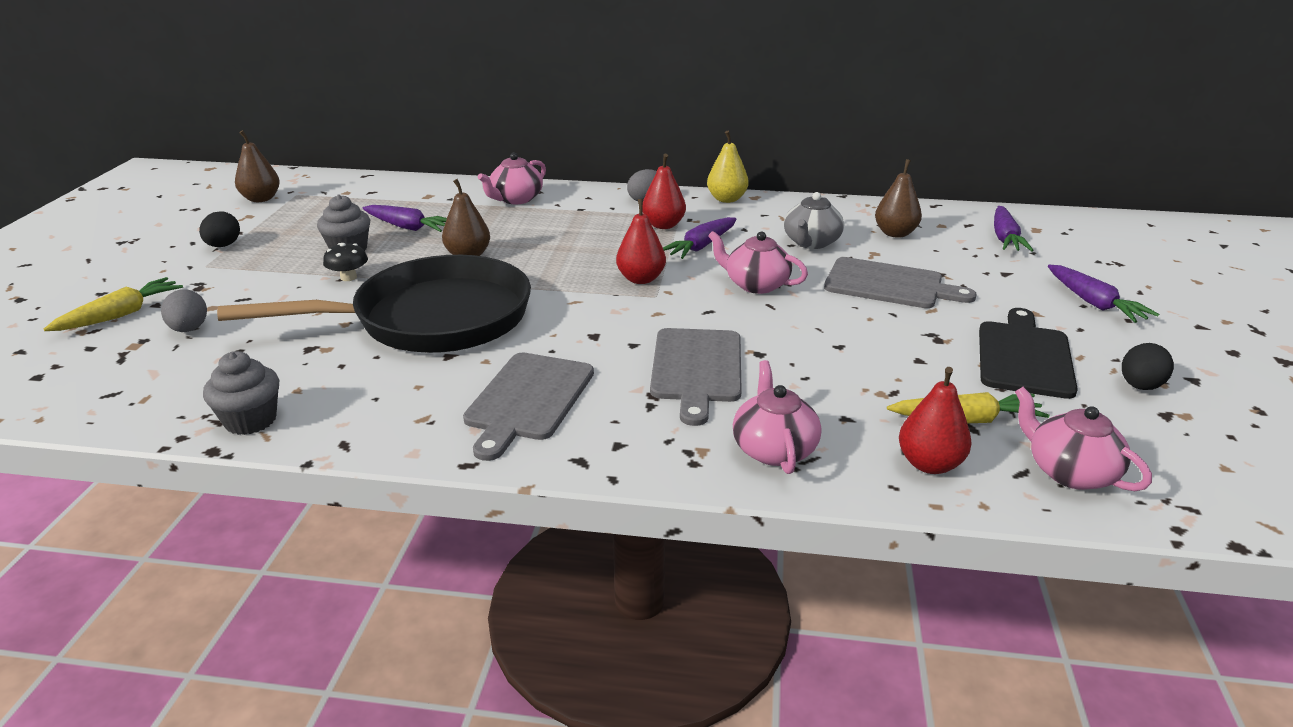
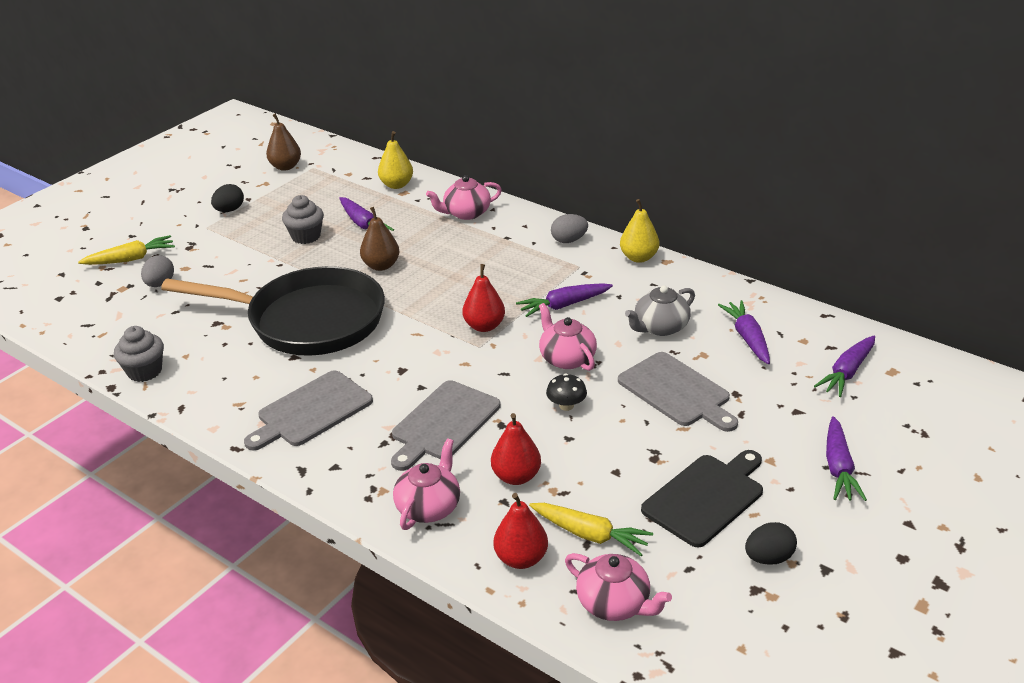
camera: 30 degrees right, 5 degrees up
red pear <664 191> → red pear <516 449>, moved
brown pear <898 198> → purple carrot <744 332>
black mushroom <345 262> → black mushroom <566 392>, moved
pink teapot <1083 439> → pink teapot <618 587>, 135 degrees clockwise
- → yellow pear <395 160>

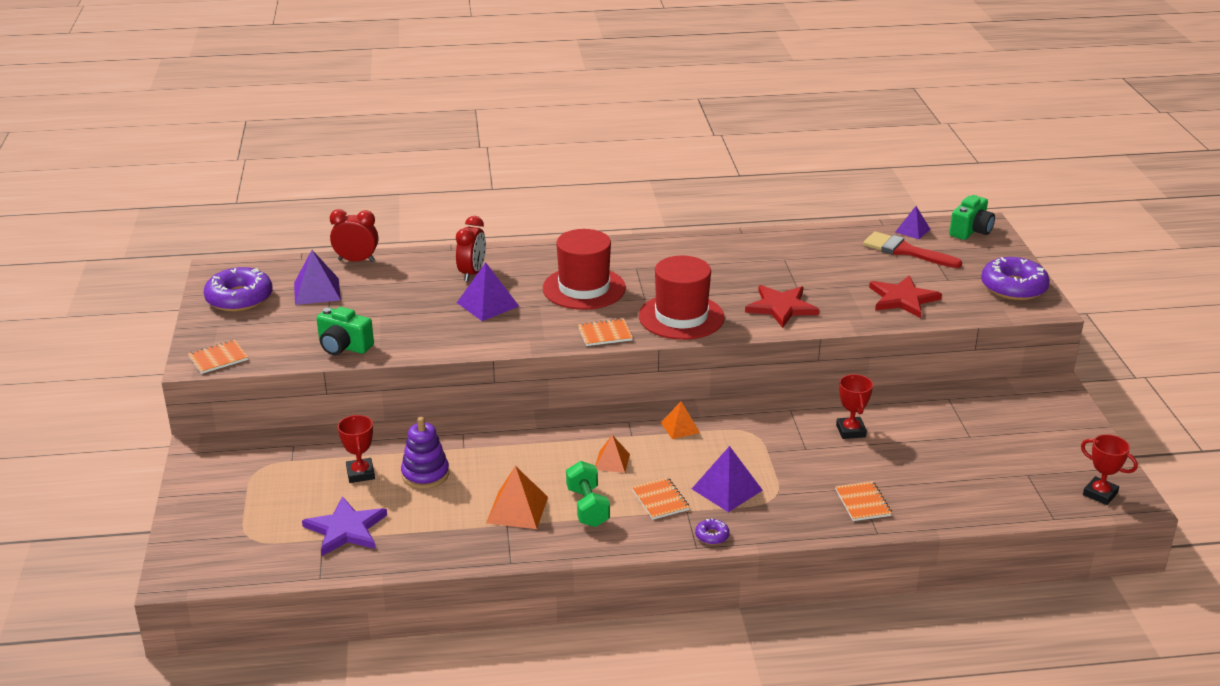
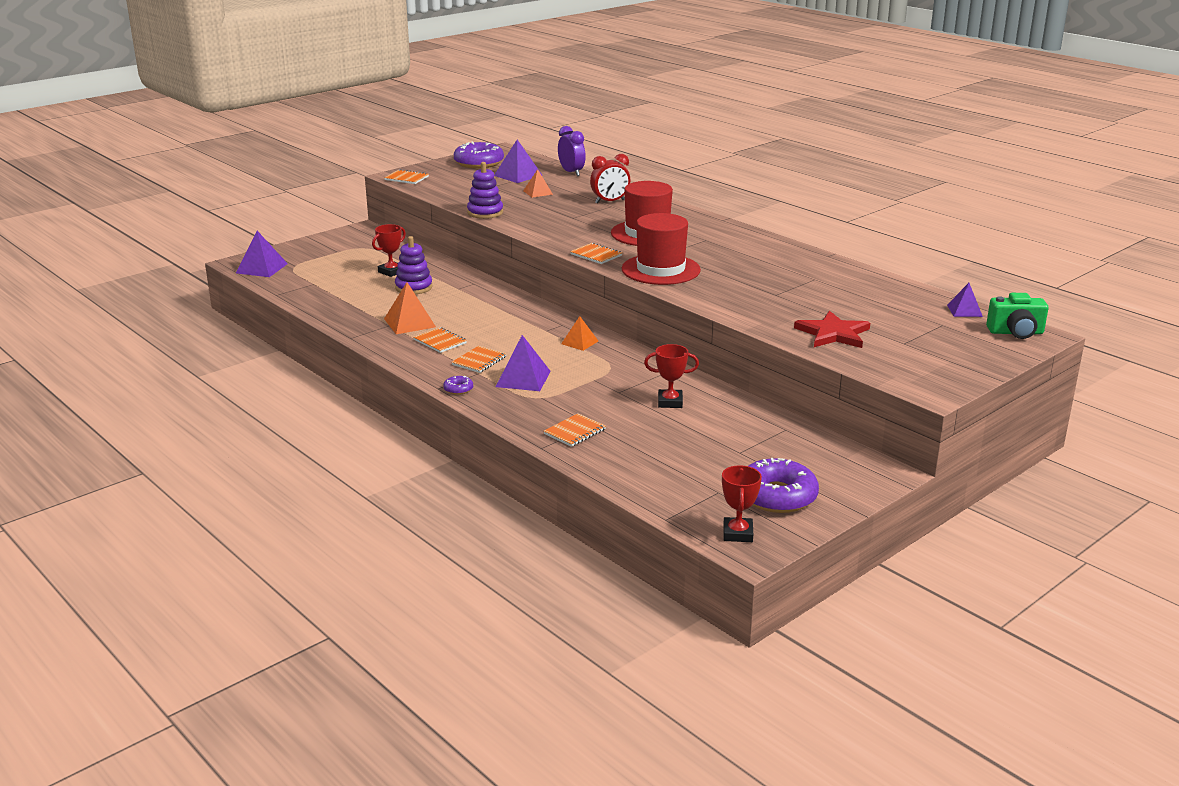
camera: 55 degrees right, 5 degrees down
red clock <354 235> → purple clock <572 151>
red brush <912 249> → -
purple donut <1015 278> → purple donut <783 485>, moved
purple pyramid <488 291> → purple pyramid <262 254>, moved
red star <782 306> → -
green camera <345 331> → -
red trophy <854 406> → red trophy <671 376>, 45 degrees clockwise
orange pyramid <612 454> → orange pyramid <538 183>, moved
green dumbbell <588 494> → orange notebook <440 340>
purple star <344 526> → -
- → purple stacking toy <485 190>

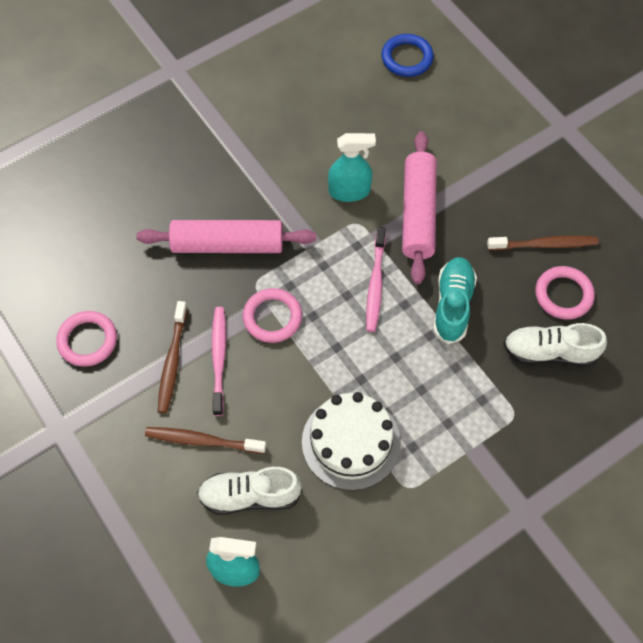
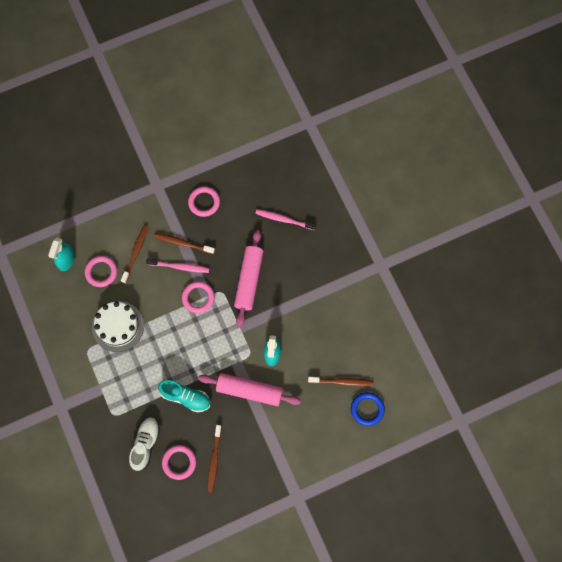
camera: 100 degrees right, 10 degrees up
pink toothbrush <376 279> → pink toothbrush <285 219>, moved
white shoe <249 491> → pink ring <101 271>
- → brown toothbrush <340 381>

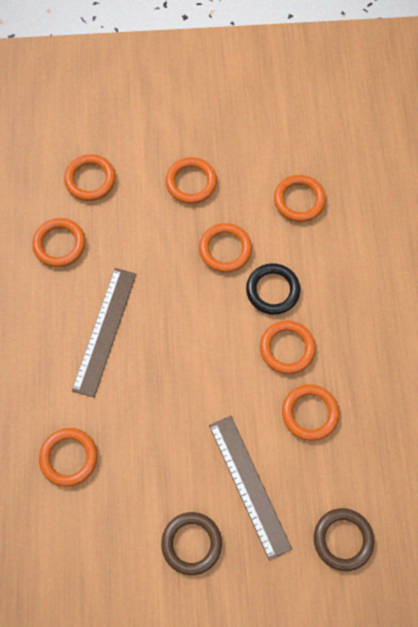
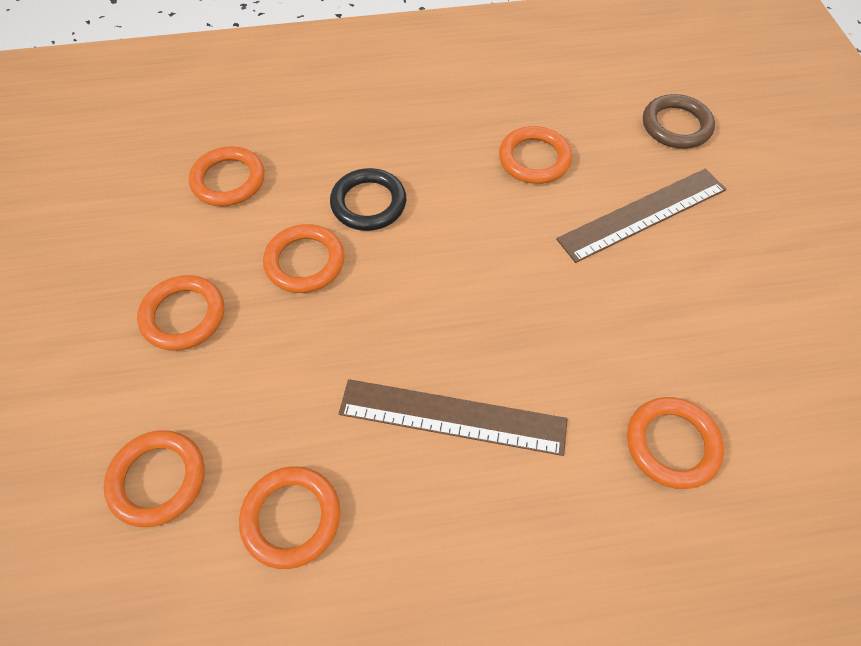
camera: 95 degrees left, 10 degrees down
orange ring <288 347> → -
brown ring <191 543> → -

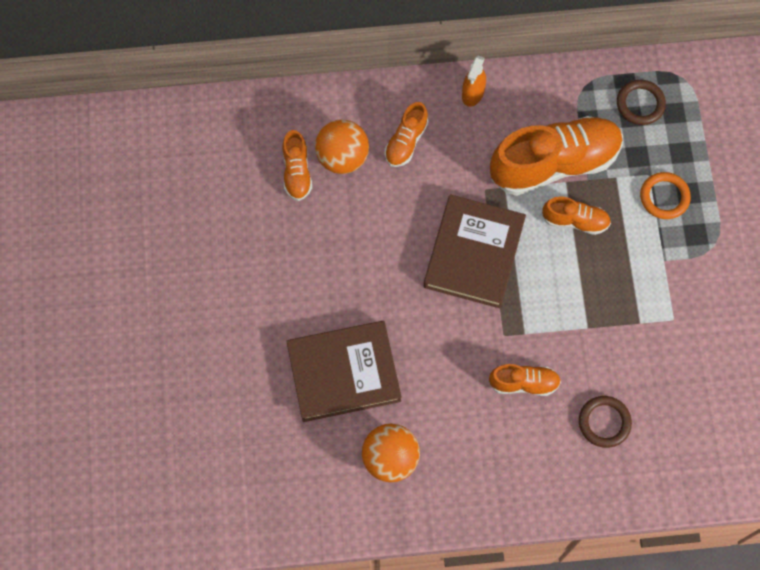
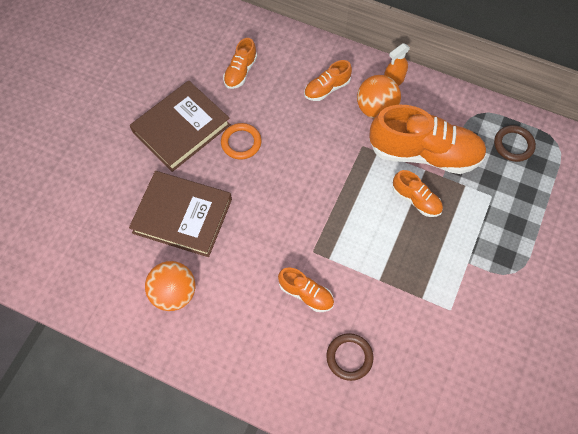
camera: 30 degrees right, 5 degrees down
orange ball <342 146> → orange ball <379 97>, moved
orange ring <665 195> → orange ring <241 141>, moved
brown book <475 251> → brown book <180 126>, moved

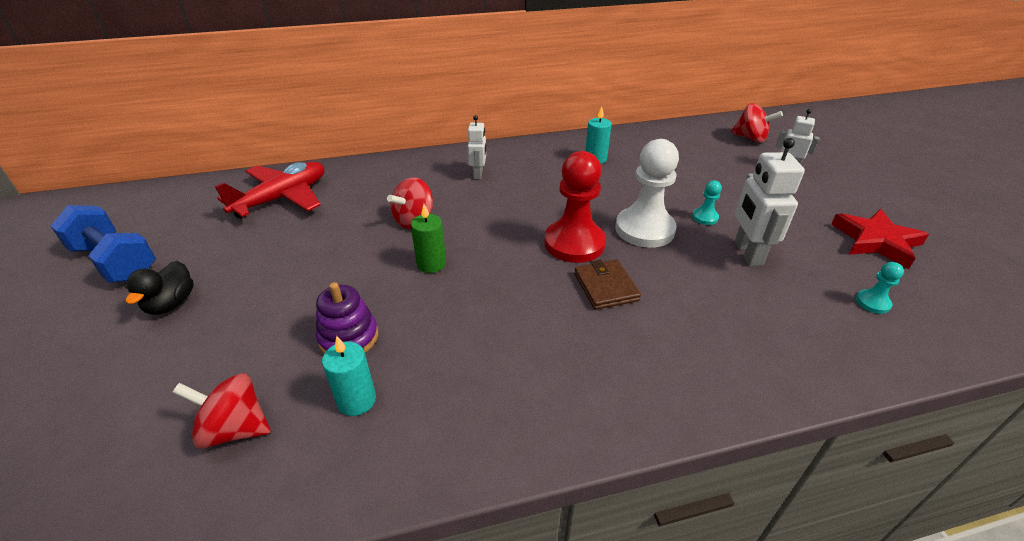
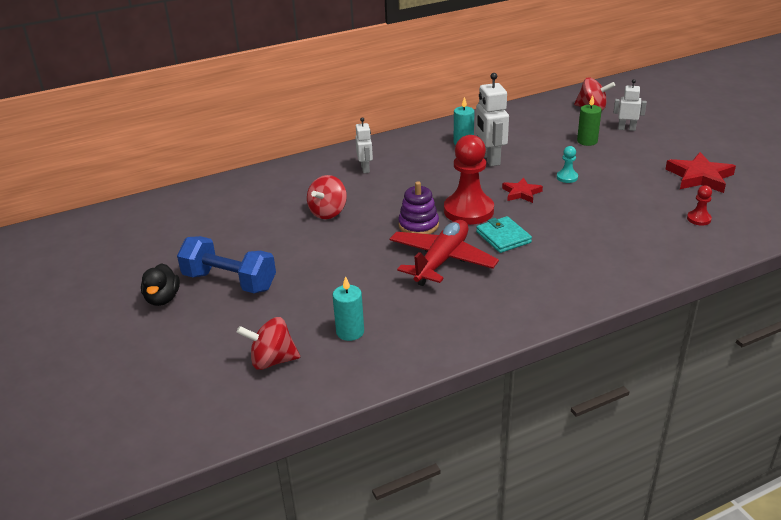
camera: 10 degrees left, 5 degrees down
white robot <770 202> → white robot <492 119>, moved
white pawn <647 193> → red star <522 190>
red plane <269 190> → red plane <444 253>, moved
green candle <428 238> → green candle <589 120>, moved
blue dumbbell <103 244> → blue dumbbell <226 264>, moved
brown wallet <607 284> → turquoise wallet <504 234>
turquoise pawn <880 288> → red pawn <699 205>
purple stacking toy <347 318> → purple stacking toy <418 208>, moved

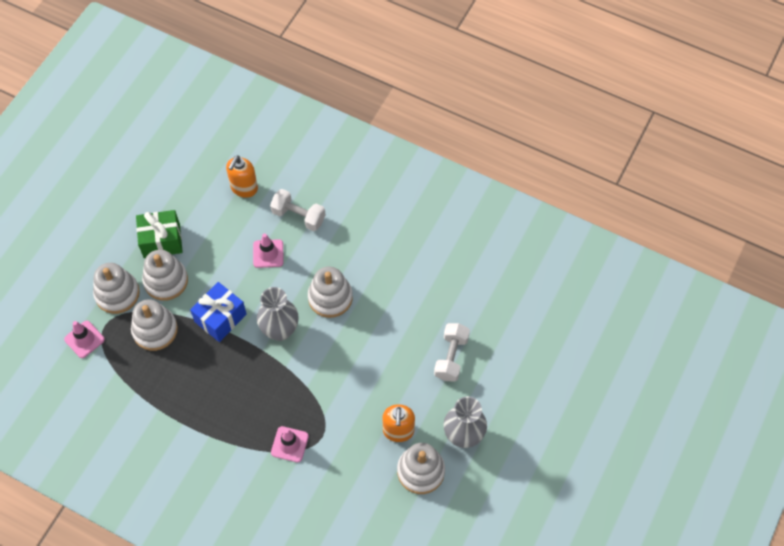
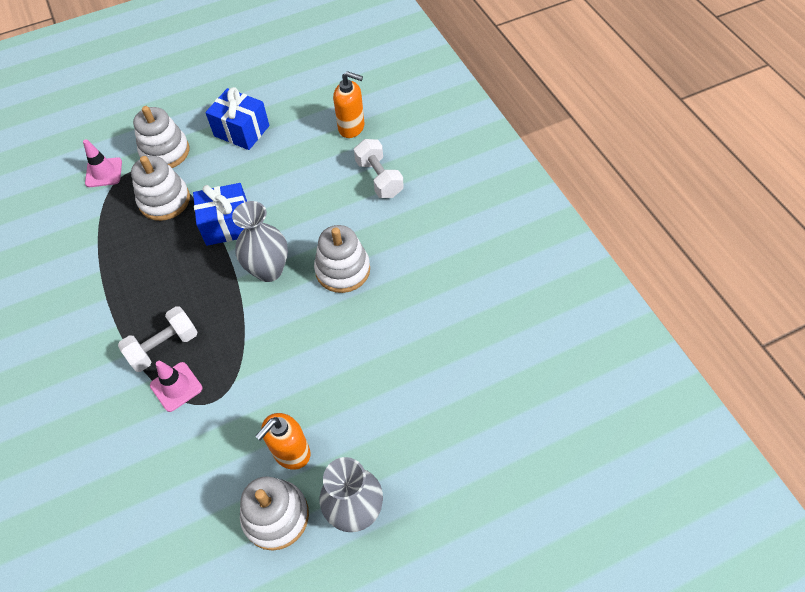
camera: 40 degrees right, 5 degrees down
orange soap dispenser <242 176> → orange soap dispenser <349 104>, 135 degrees counterclockwise
green gift <159 234> → blue gift <237 118>
pink traffic cone <268 250> → -
white stacking toy <165 275> → -
white dumbbell <452 352> → white dumbbell <158 339>, moved

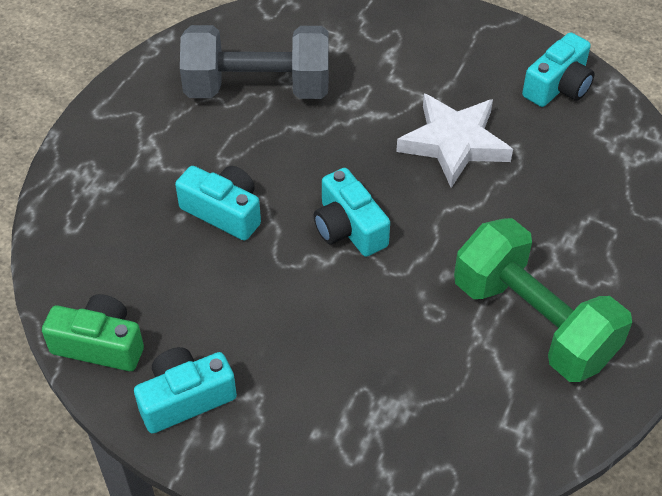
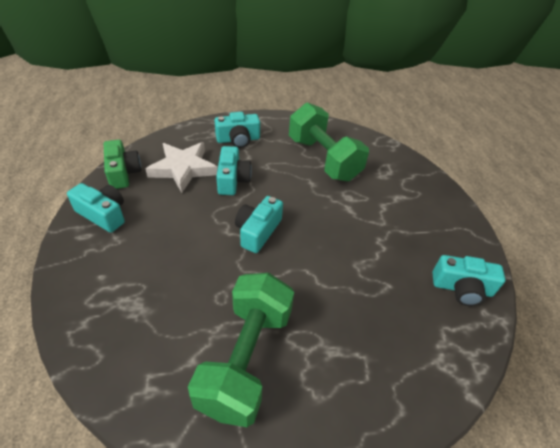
camera: 55 degrees right, 5 degrees down
grey dumbbell <254 62> → green dumbbell <329 141>
white star <454 141> → white star <181 167>, moved
- → turquoise camera <237 130>

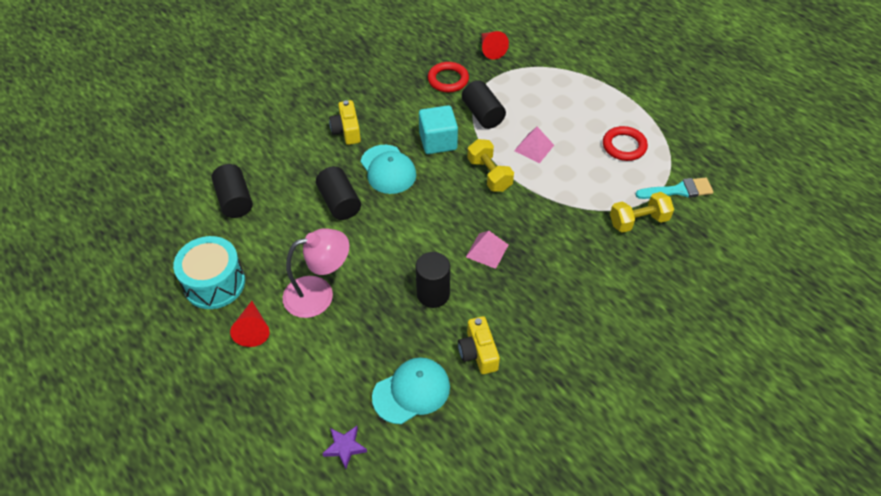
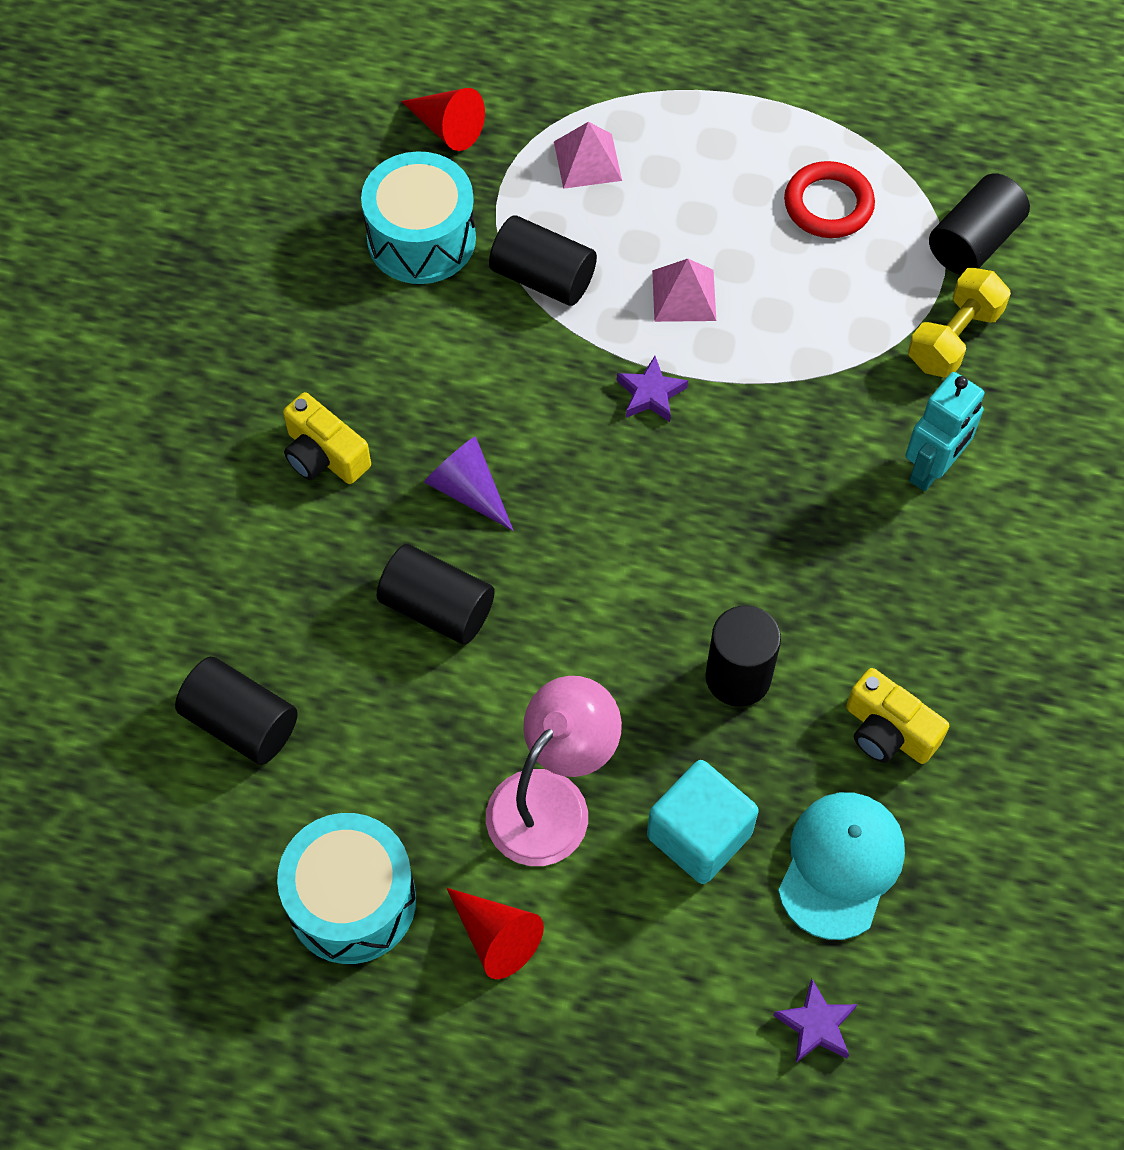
camera: 35 degrees left, 10 degrees up
red ring <448 77> → turquoise drum <418 217>
turquoise cube <438 129> → turquoise cube <703 822>, moved
yellow dumbbell <490 165> → purple star <652 389>
turquoise cap <388 169> → purple cone <468 483>
turquoise brush <674 188> → black cylinder <979 224>
pink pyramid <487 250> → pink pyramid <588 155>, moved
- → turquoise robot <945 431>

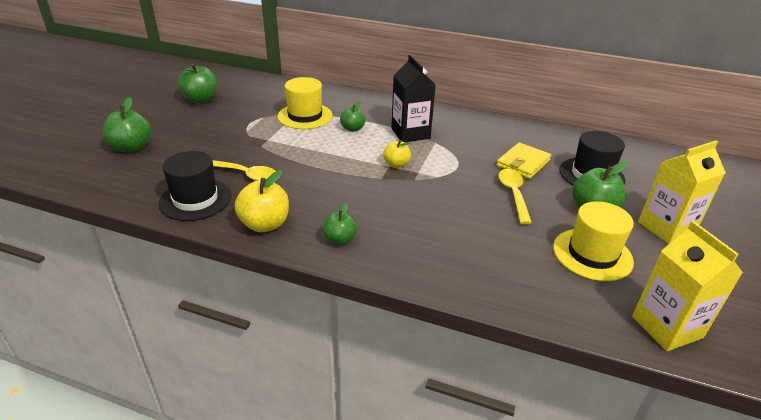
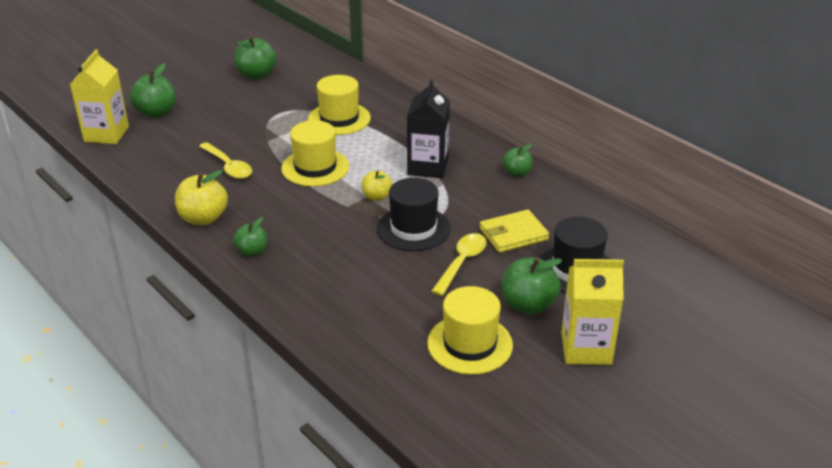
camera: 30 degrees right, 0 degrees up
green apple <352 116> → green apple <518 160>, moved
black hat <194 186> → black hat <414 214>, moved
yellow carton <687 286> → yellow carton <99 96>, moved
- → yellow hat <315 153>

